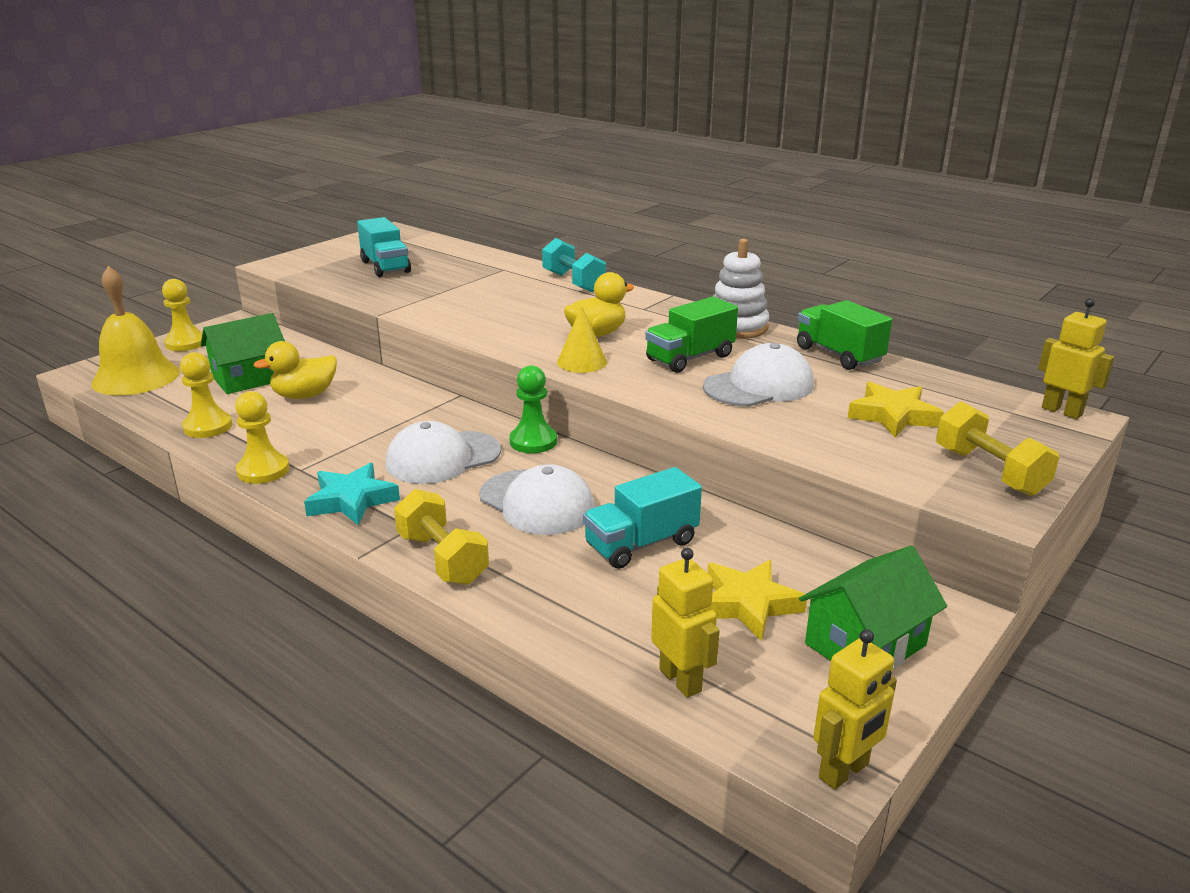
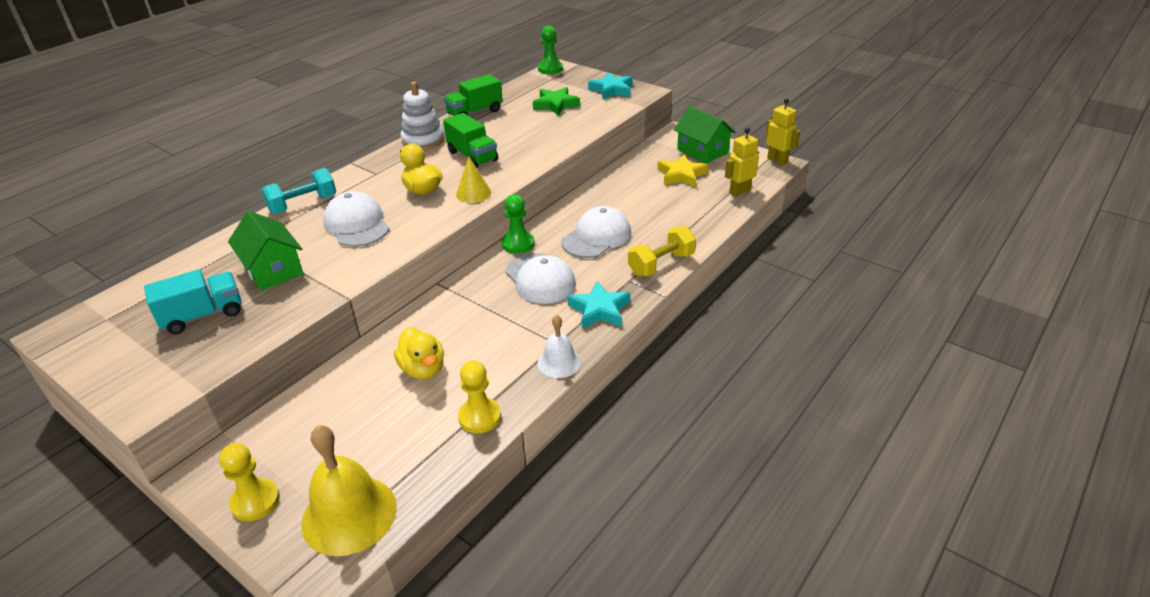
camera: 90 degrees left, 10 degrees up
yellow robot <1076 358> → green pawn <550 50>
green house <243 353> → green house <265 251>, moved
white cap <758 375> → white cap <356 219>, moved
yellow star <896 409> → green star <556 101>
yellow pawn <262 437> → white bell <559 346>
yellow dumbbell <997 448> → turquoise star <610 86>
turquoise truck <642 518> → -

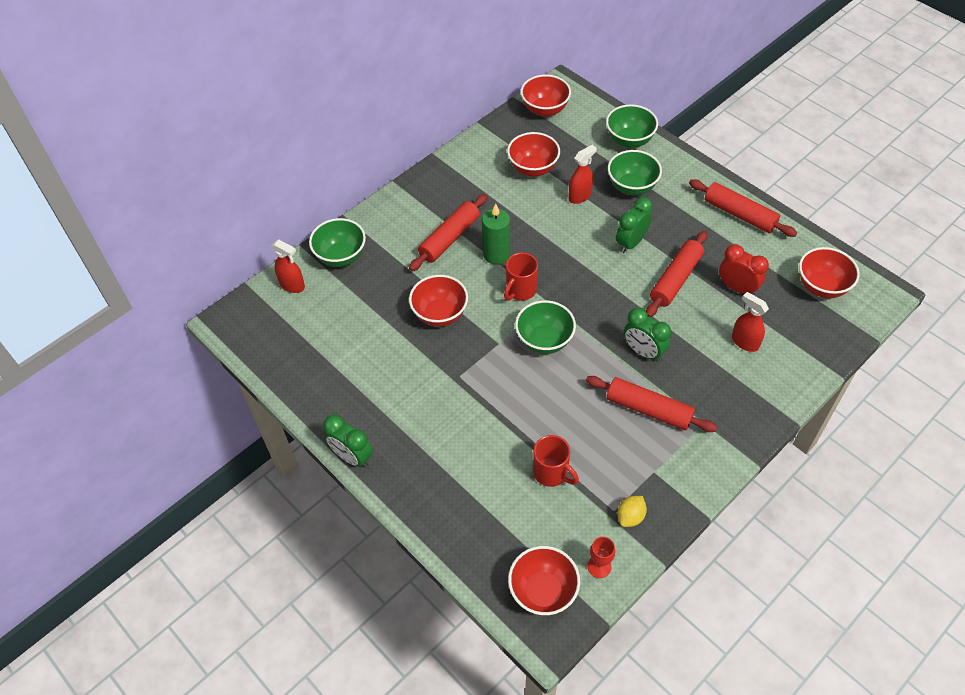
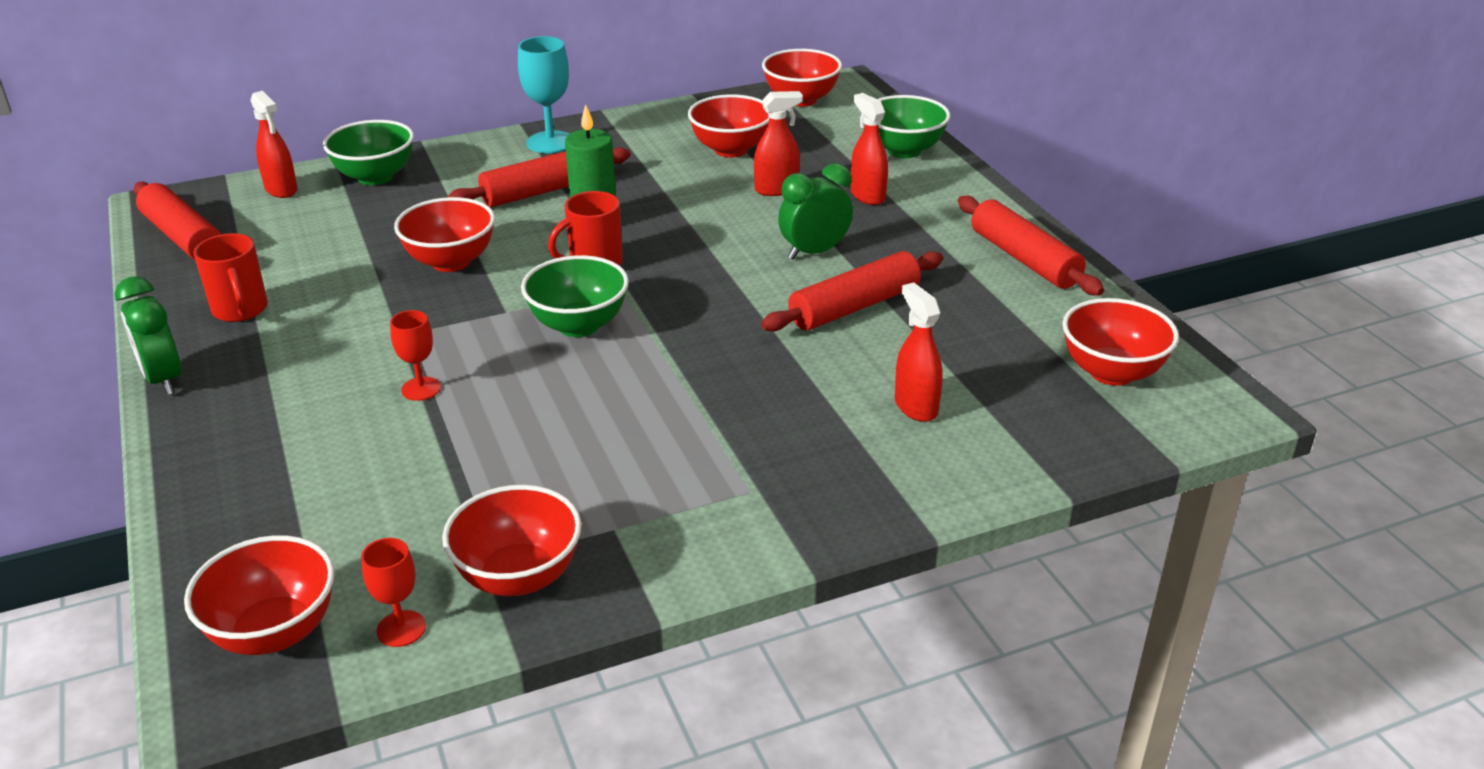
camera: 20 degrees right, 20 degrees down
green bowl <635 172> → red spray bottle <869 149>
red clock <744 269> → -
green clock <647 335> → -
red rolling pin <651 404> → red rolling pin <177 221>, moved
red mug <556 461> → red mug <231 277>, moved
yellow lemon <632 511> → red bowl <511 540>
- → turquoise goblet <543 94>
- → red goblet <415 355>

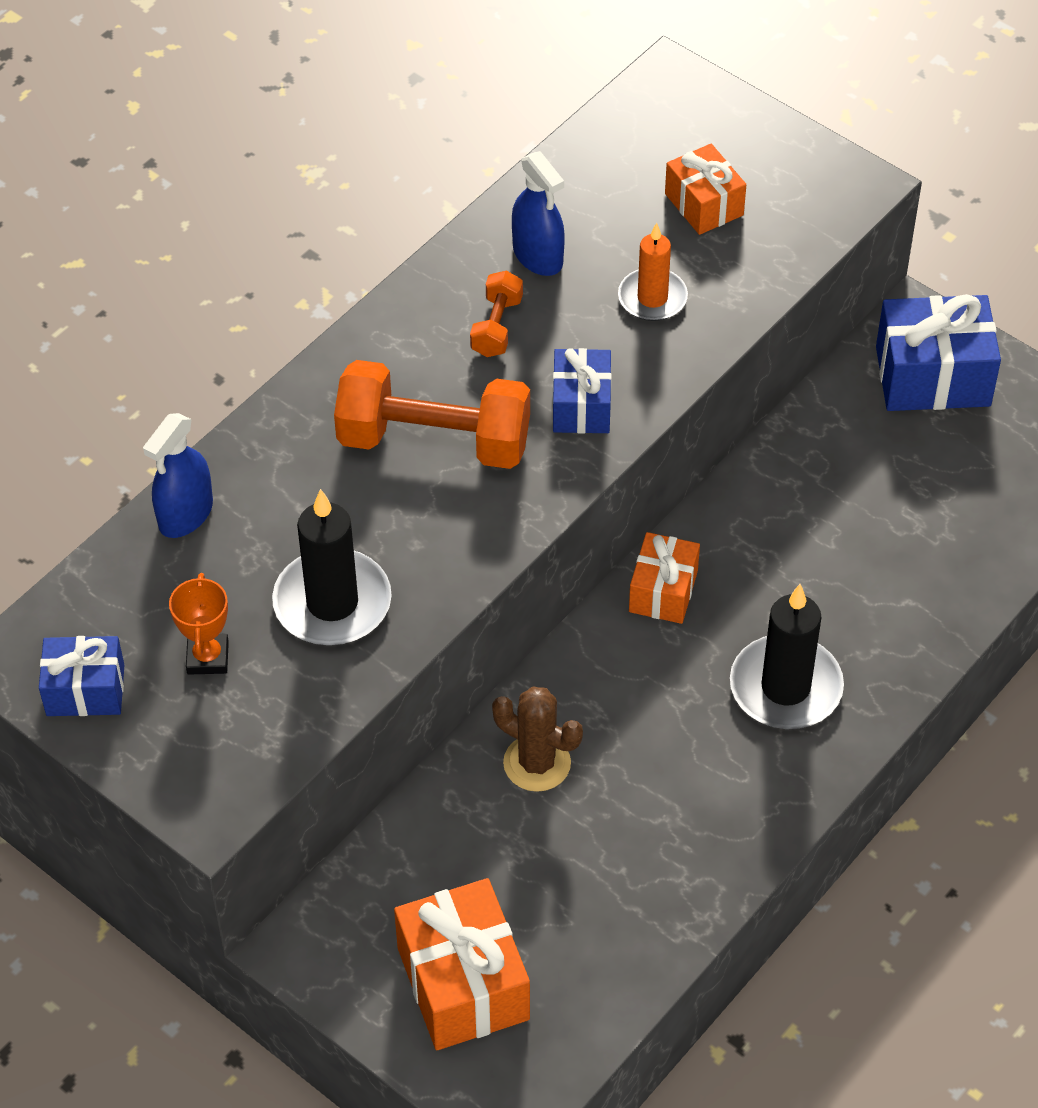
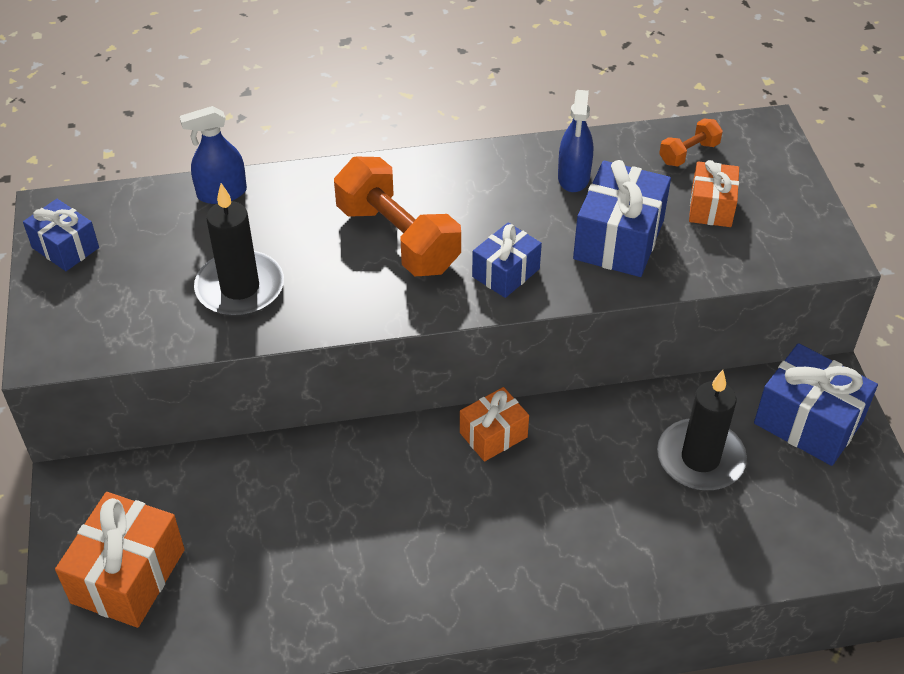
camera: 40 degrees right, 5 degrees down
orange candle <653 272> → blue gift <622 218>
orange dumbbell <496 314> → orange dumbbell <691 142>, moved
orange trophy <199 624> → -
black candle <787 656> → black candle <702 430>, moved
brown cactus <537 739> → -

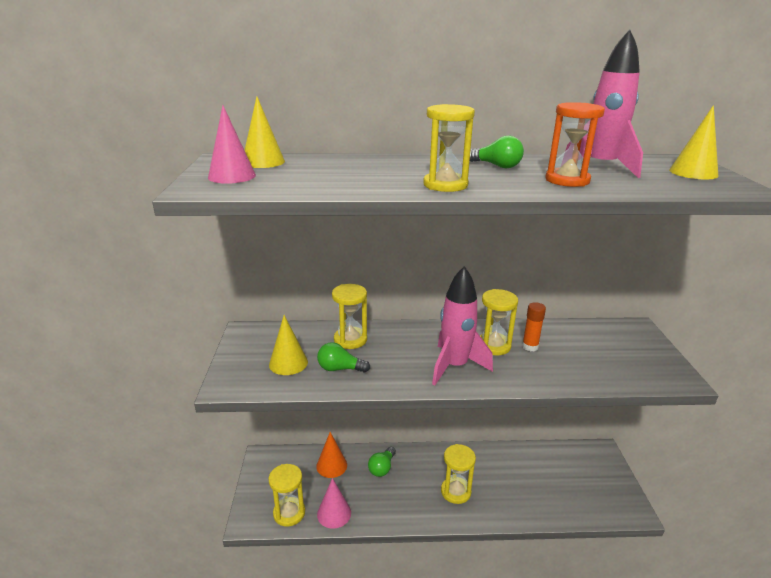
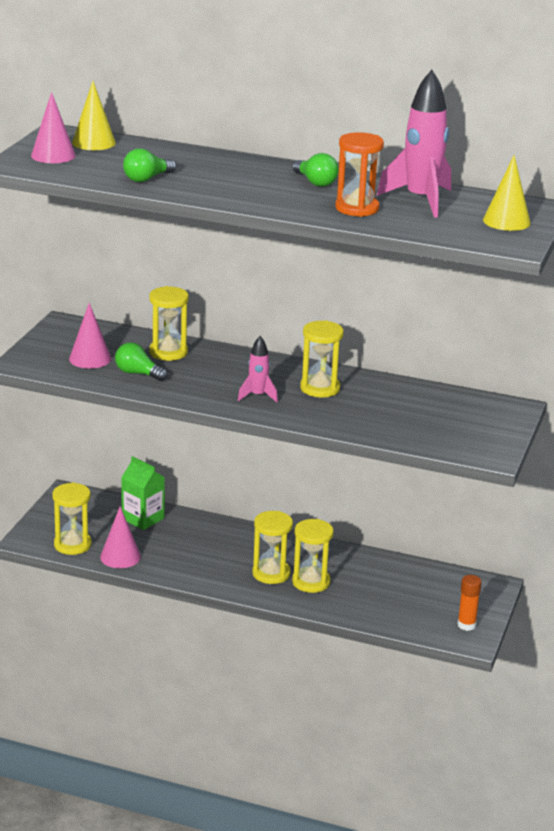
camera: 20 degrees right, 0 degrees up
yellow hourglass <449 148> → yellow hourglass <313 556>, moved
pink rocket <462 325> → pink rocket <258 369>, x0.53
orange glue stick <534 326> → orange glue stick <469 603>, moved
yellow cone <288 345> → pink cone <90 336>
orange cone <331 455> → green carton <143 493>
green light bulb <382 462> → green light bulb <149 165>, moved

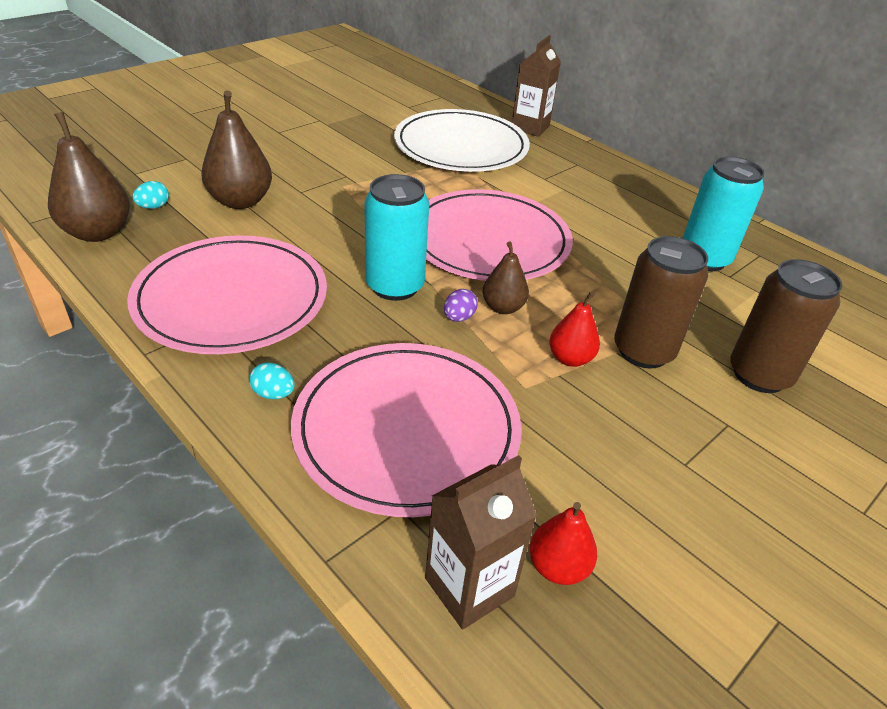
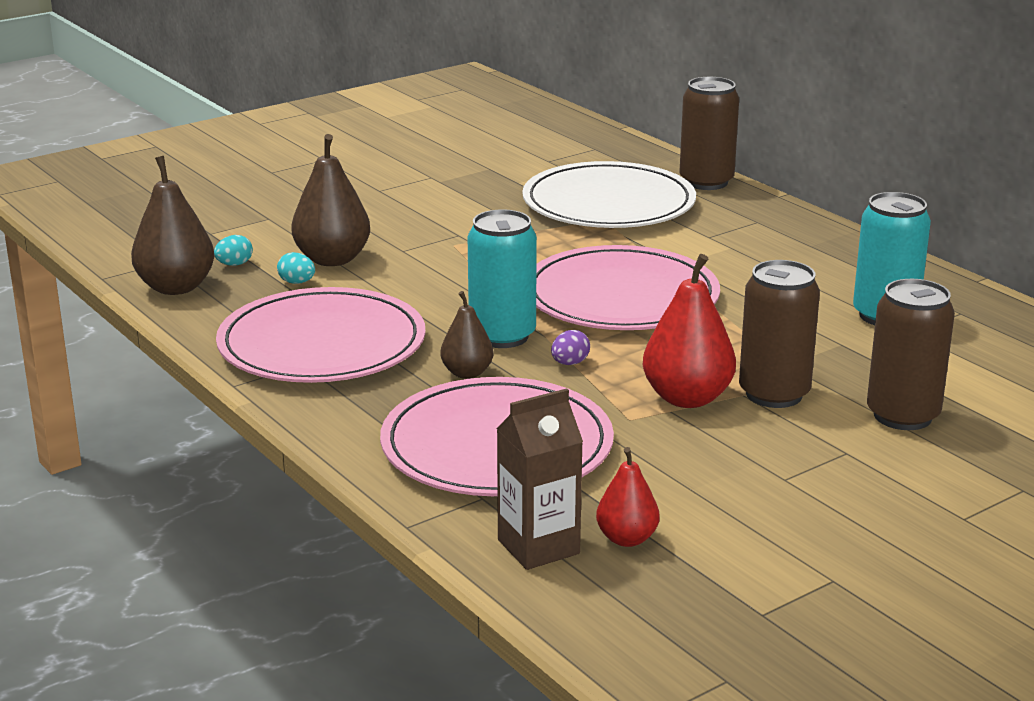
camera: 10 degrees right, 15 degrees down
brown carton <536 86> → brown can <709 133>
brown pear <506 277> → brown pear <466 335>, moved
red pear <574 329> → red pear <689 331>, x1.69
turquoise egg <272 381> → turquoise egg <296 268>, moved

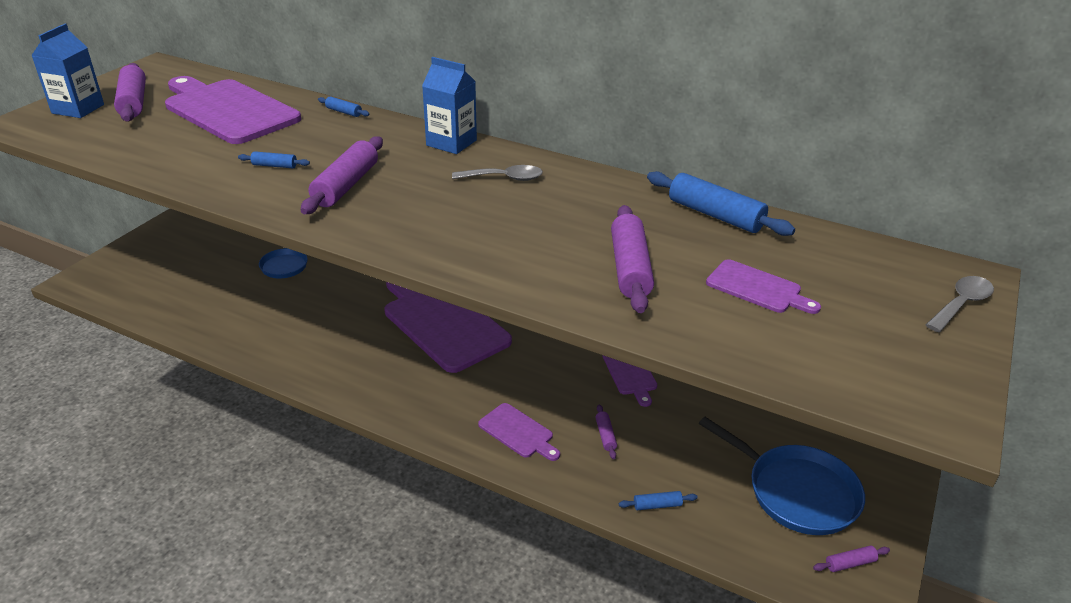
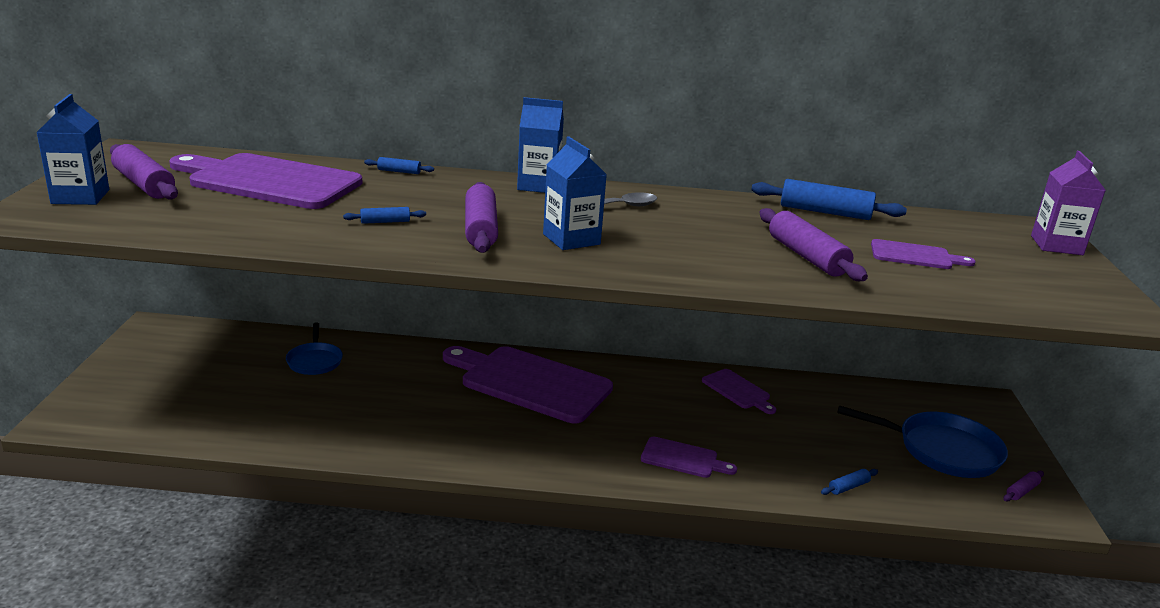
camera: 25 degrees left, 10 degrees down
grey spoon <960 304> → purple carton <1068 203>
purple rolling pin <606 432> → -
- → blue carton <575 193>

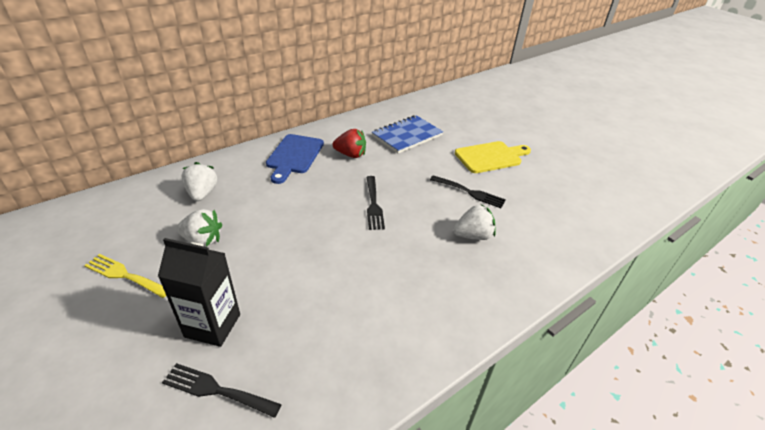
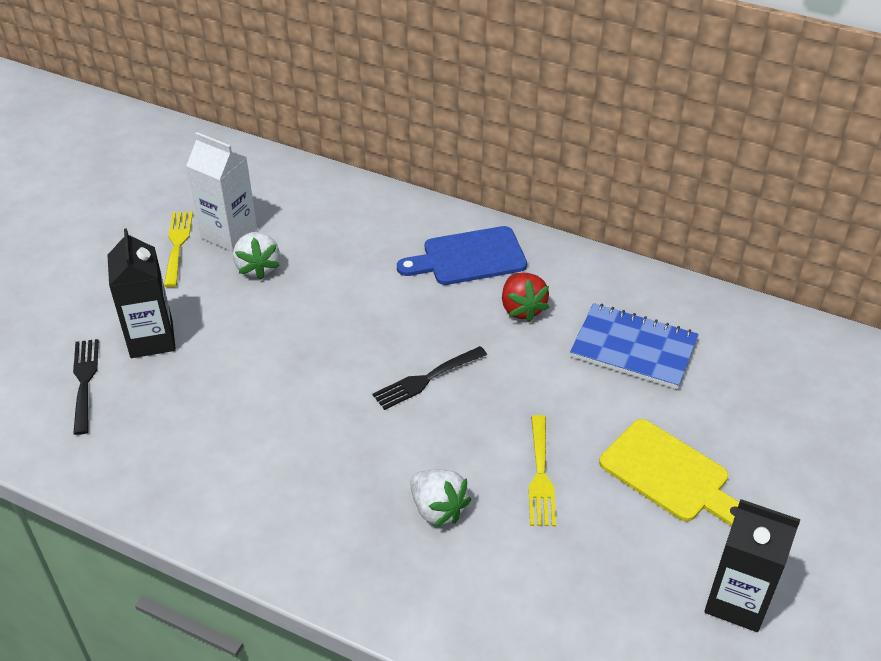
camera: 65 degrees right, 5 degrees up
white strawberry <199 181> → -
black fork <468 191> → yellow fork <542 470>
- → white carton <221 192>
- → black carton <752 565>

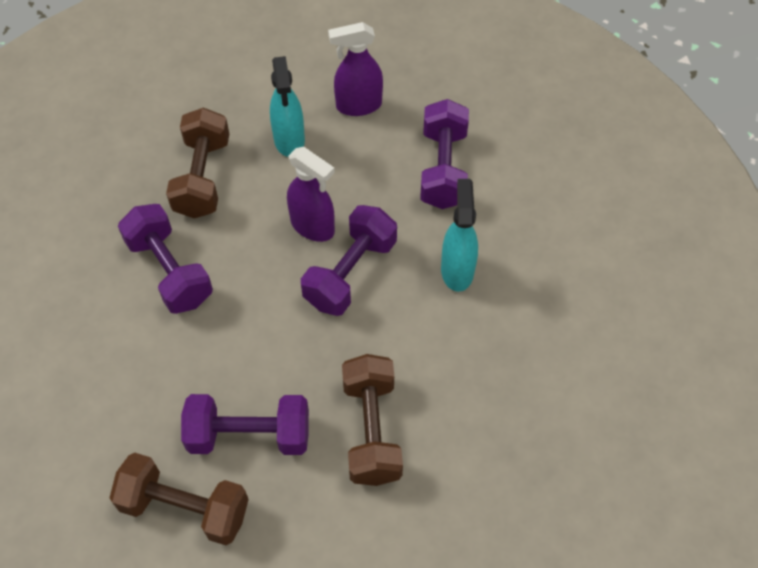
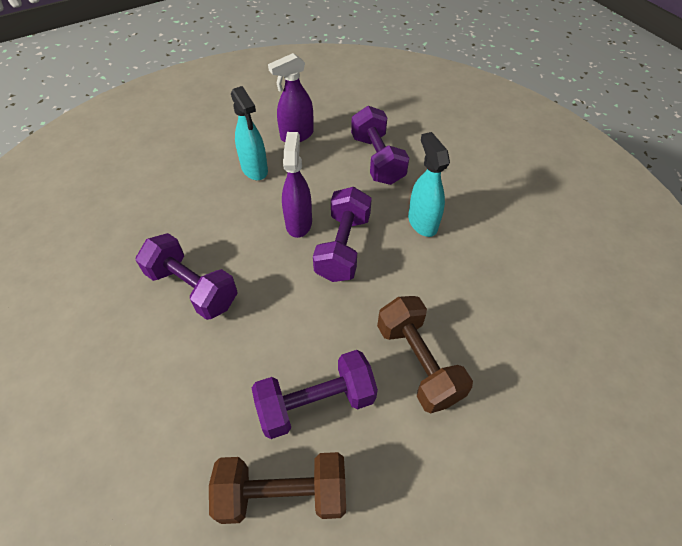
camera: 20 degrees left, 5 degrees down
brown dumbbell <197 162> → -
purple spray bottle <311 194> → purple spray bottle <297 185>, 105 degrees counterclockwise

